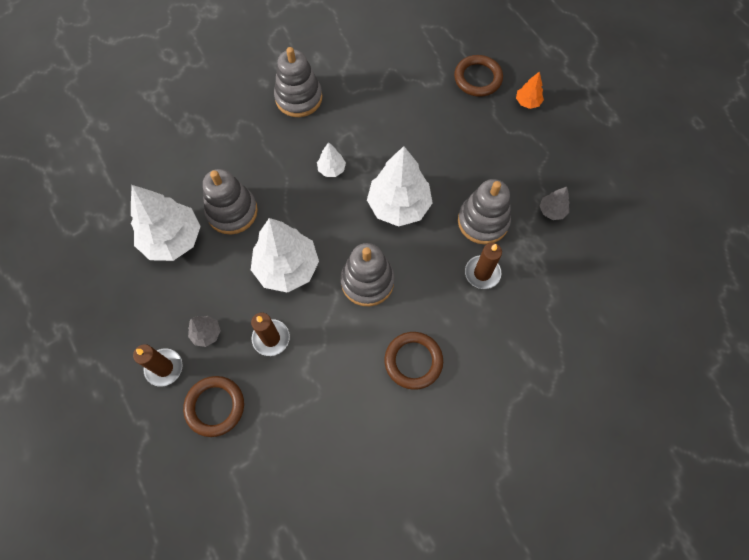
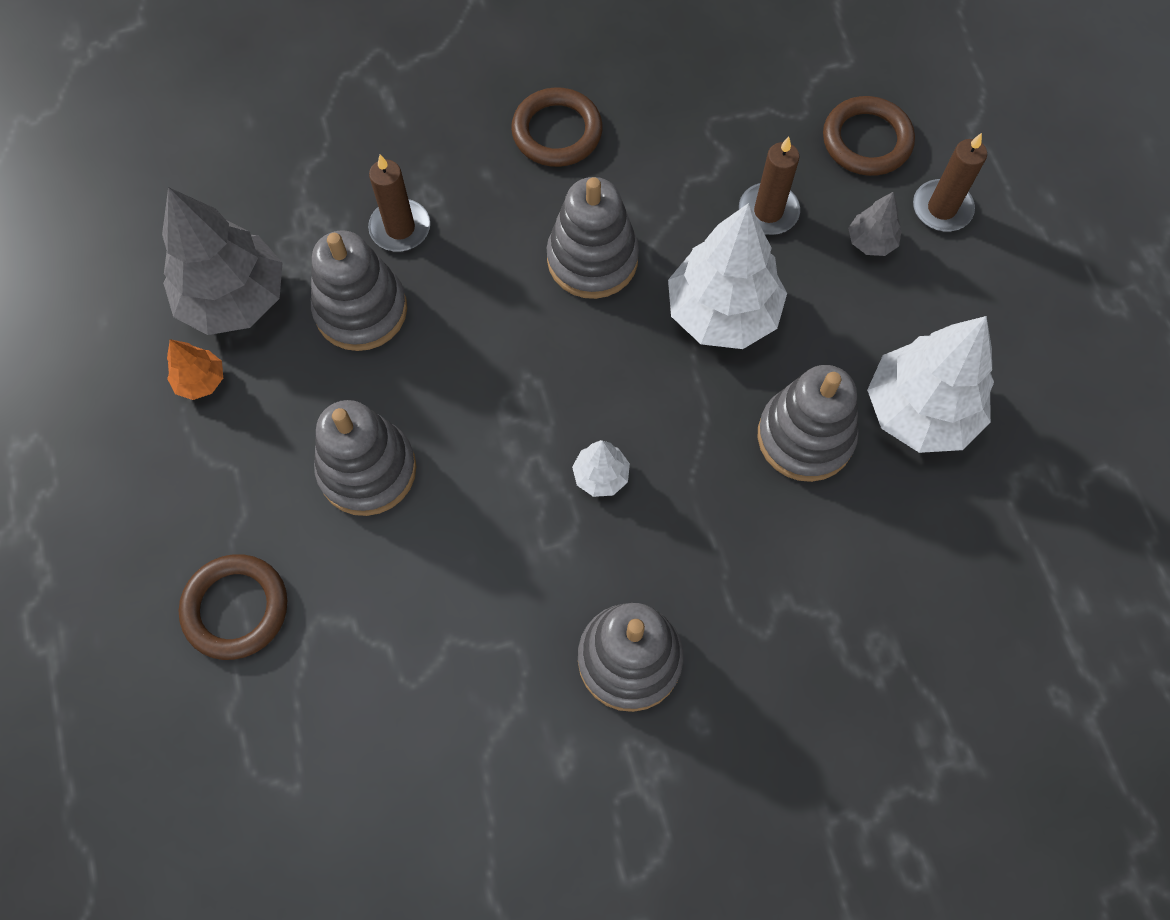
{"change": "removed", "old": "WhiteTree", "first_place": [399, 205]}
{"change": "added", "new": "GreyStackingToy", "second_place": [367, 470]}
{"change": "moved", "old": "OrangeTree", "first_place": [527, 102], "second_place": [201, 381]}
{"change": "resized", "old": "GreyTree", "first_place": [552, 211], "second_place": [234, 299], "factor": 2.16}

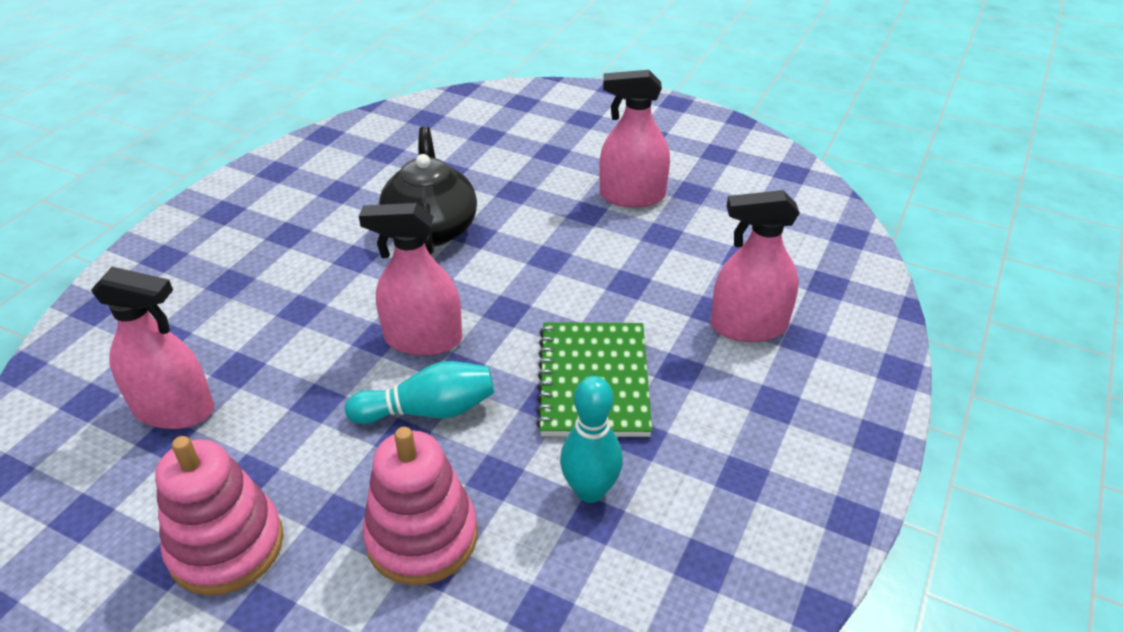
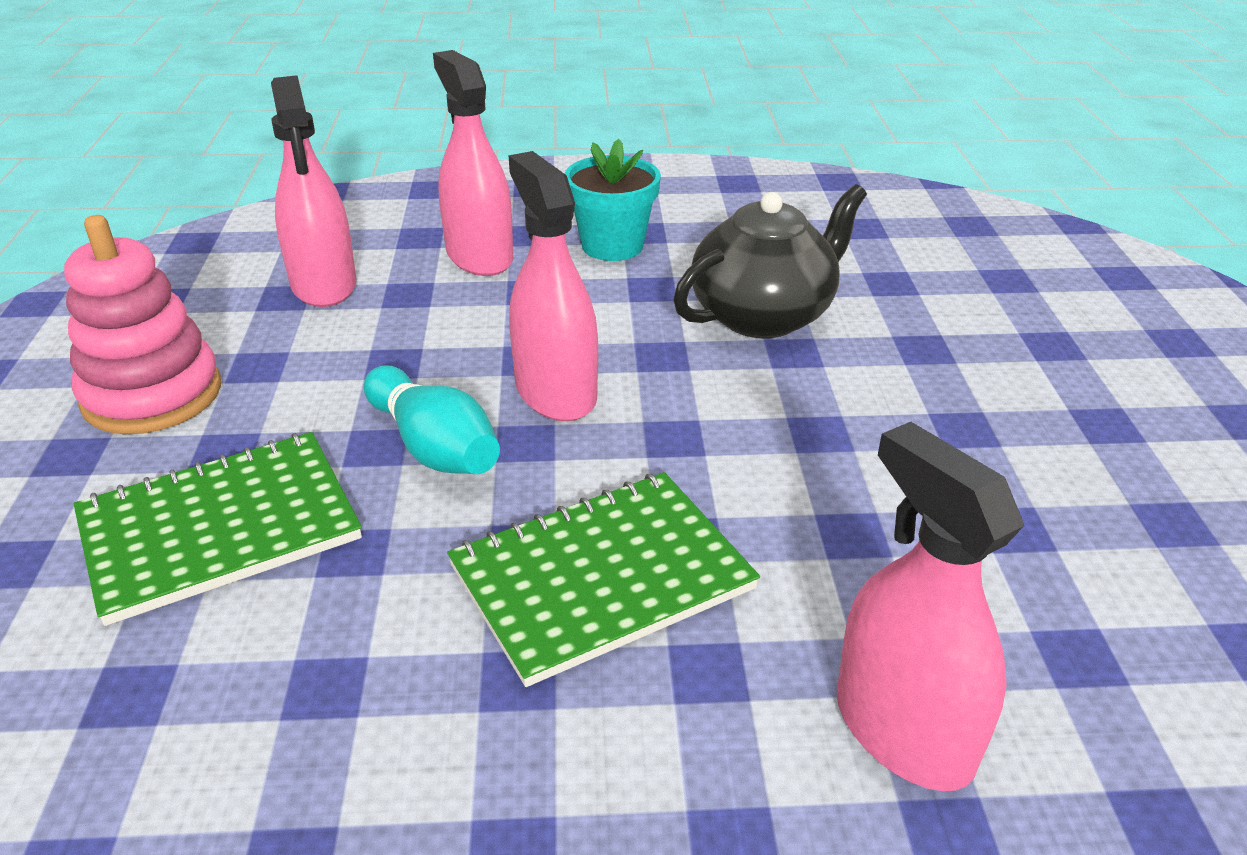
{"change": "removed", "old": "TurquoiseBowlingPin", "first_place": [590, 490]}
{"change": "added", "new": "TurquoiseFlowerPot", "second_place": [612, 246]}
{"change": "moved", "old": "PinkSprayBottle", "first_place": [632, 196], "second_place": [479, 256]}
{"change": "replaced", "old": "PinkStackingToy", "new": "GreenNotebook", "first_place": [422, 537], "second_place": [220, 528]}

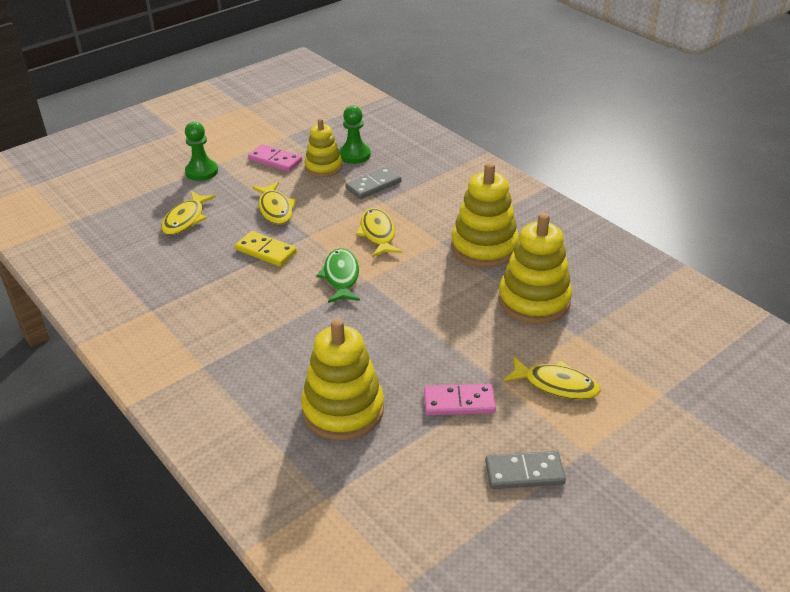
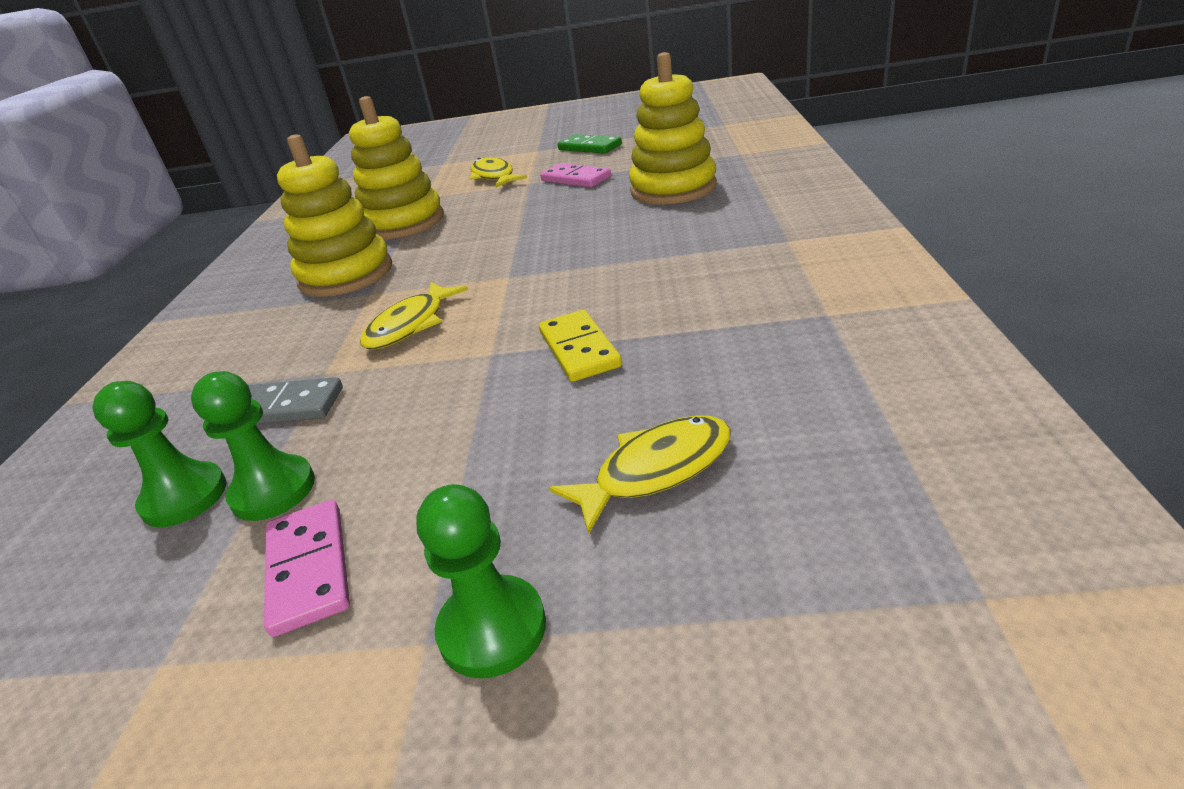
{"change": "removed", "old": "YellowFish", "first_place": [275, 209]}
{"change": "removed", "old": "GreenFish", "first_place": [341, 277]}
{"change": "replaced", "old": "YellowStackingToy", "new": "GreenPawn", "first_place": [323, 167], "second_place": [273, 490]}
{"change": "recoloured", "old": "GreyDomino", "new": "GreenDomino", "first_place": [524, 472], "second_place": [589, 147]}

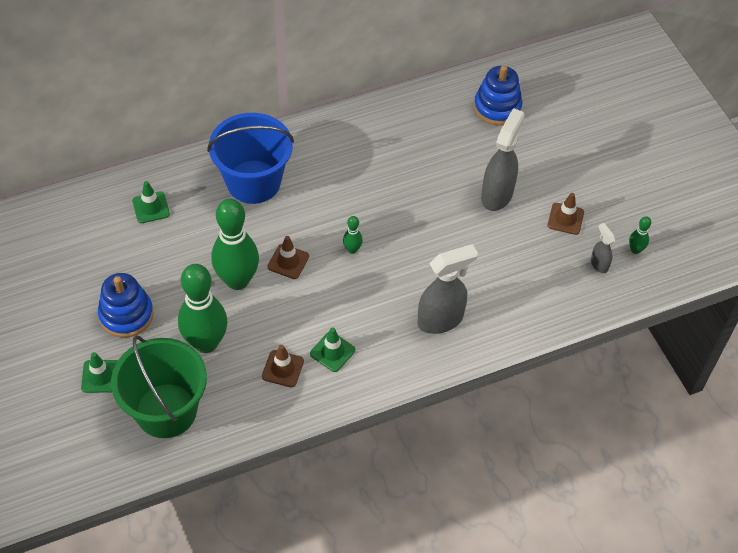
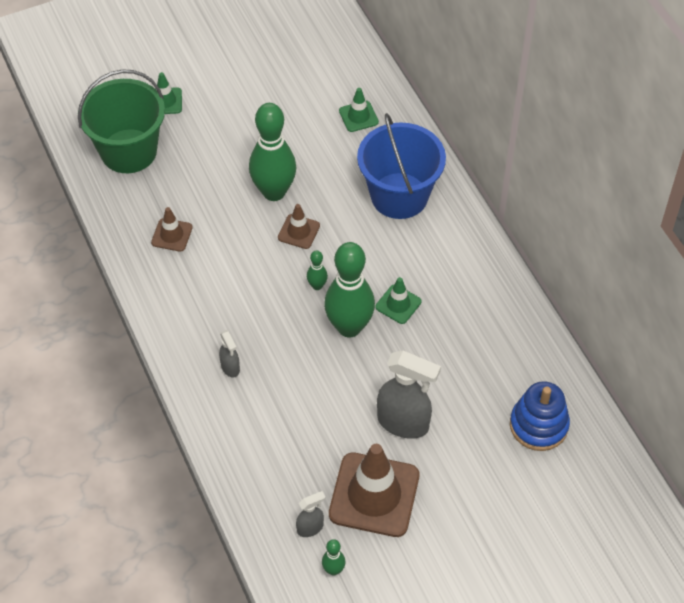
{"change": "removed", "old": "BlueStackingToy", "first_place": [126, 315]}
{"change": "moved", "old": "GreenBowlingPin", "first_place": [206, 343], "second_place": [349, 327]}
{"change": "moved", "old": "GreenTrafficCone", "first_place": [332, 352], "second_place": [398, 304]}
{"change": "resized", "old": "GreySprayBottle", "first_place": [441, 320], "second_place": [230, 368], "factor": 0.5}
{"change": "resized", "old": "BrownTrafficCone", "first_place": [565, 219], "second_place": [374, 495], "factor": 2.04}

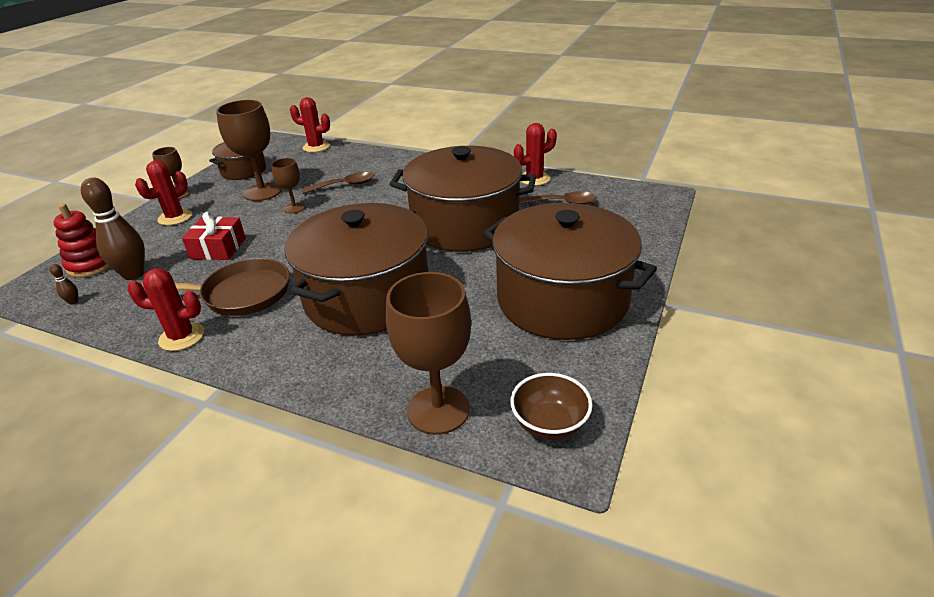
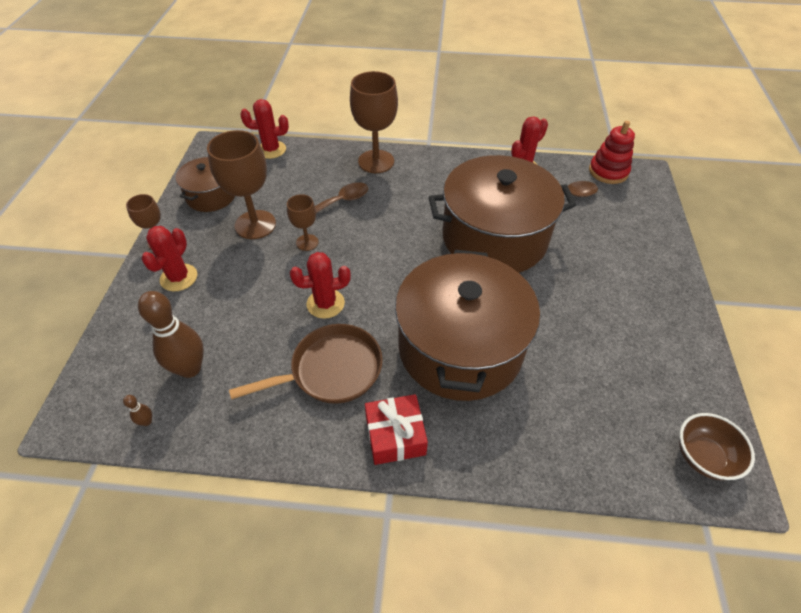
{"change": "removed", "old": "BrownPot", "first_place": [562, 299]}
{"change": "moved", "old": "RedStackingToy", "first_place": [92, 264], "second_place": [608, 171]}
{"change": "moved", "old": "RedCactus", "first_place": [182, 337], "second_place": [325, 303]}
{"change": "moved", "old": "RedGift", "first_place": [218, 248], "second_place": [395, 435]}
{"change": "moved", "old": "BrownGoblet", "first_place": [438, 410], "second_place": [376, 161]}

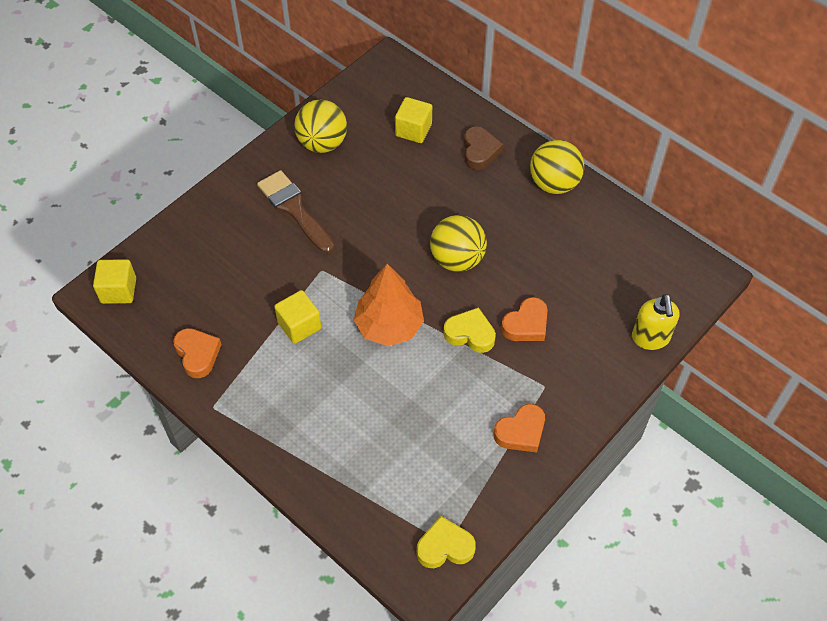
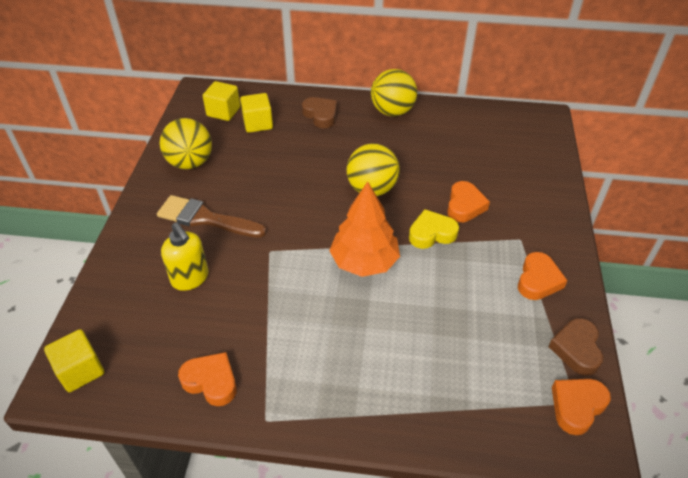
{"change": "added", "new": "BrownHeart", "second_place": [576, 349]}
{"change": "moved", "old": "YellowCube", "first_place": [299, 325], "second_place": [223, 112]}
{"change": "moved", "old": "YellowSoapDispenser", "first_place": [650, 338], "second_place": [190, 278]}
{"change": "recoloured", "old": "YellowHeart", "new": "OrangeHeart", "first_place": [445, 547], "second_place": [577, 406]}

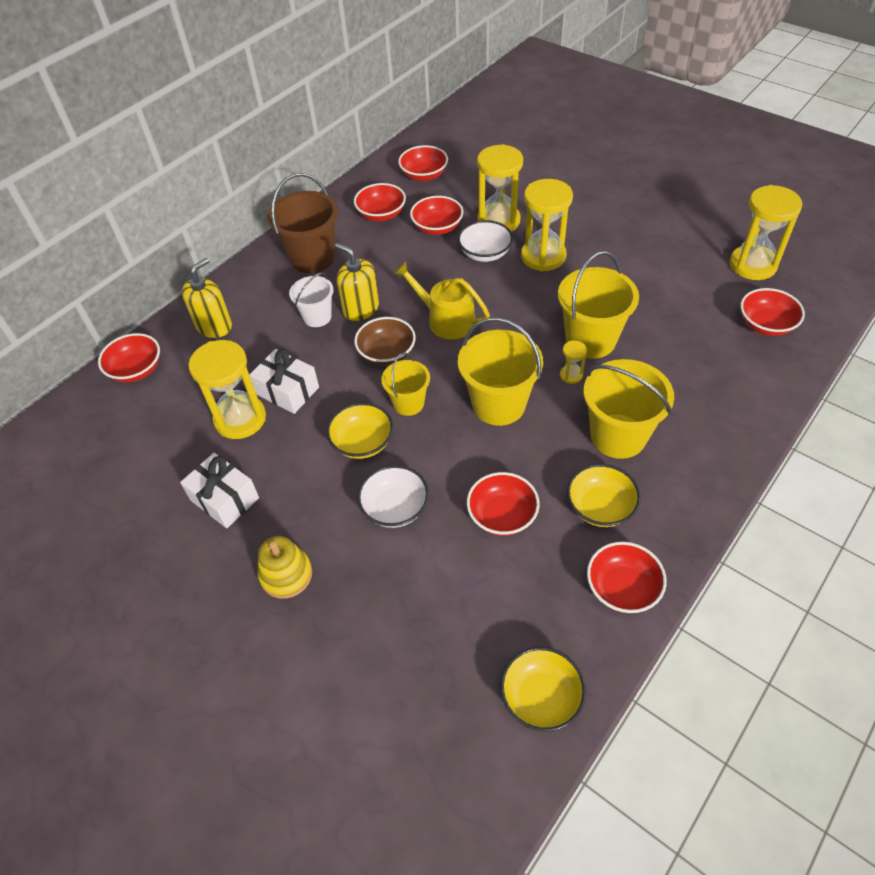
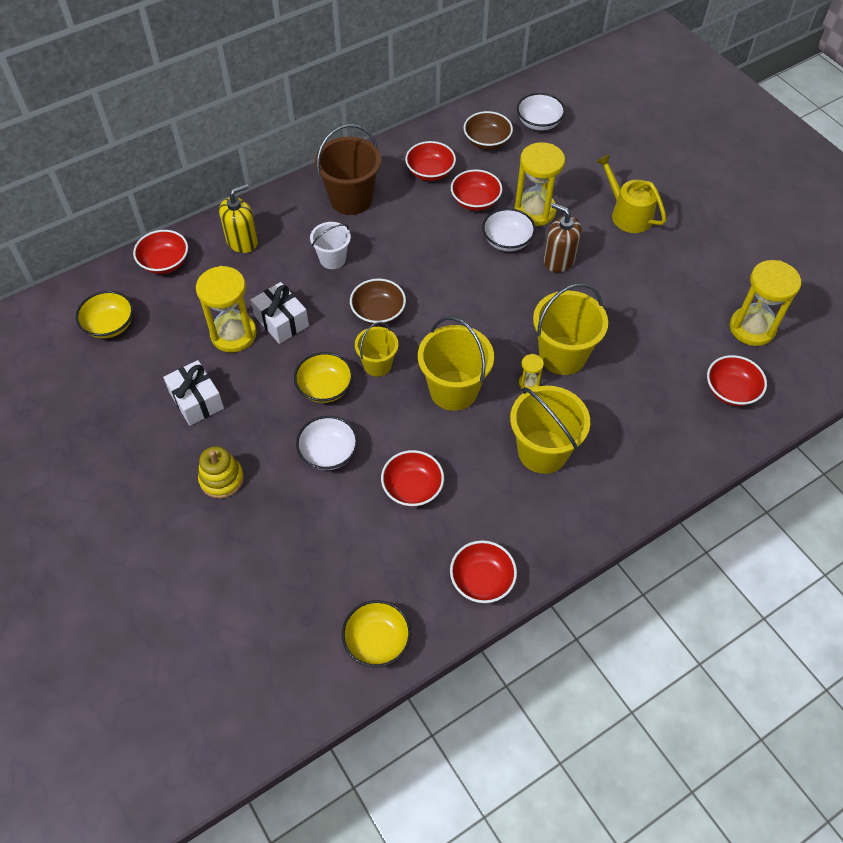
{"change": "removed", "old": "YellowSoapDispenser", "first_place": [361, 308]}
{"change": "added", "new": "WhiteBowl", "second_place": [539, 123]}
{"change": "moved", "old": "YellowWateringCan", "first_place": [446, 320], "second_place": [628, 214]}
{"change": "moved", "old": "YellowBowl", "first_place": [600, 507], "second_place": [110, 325]}
{"change": "replaced", "old": "YellowHourglass", "new": "BrownSoapDispenser", "first_place": [543, 256], "second_place": [559, 260]}
{"change": "recoloured", "old": "RedBowl", "new": "BrownBowl", "first_place": [424, 175], "second_place": [487, 141]}

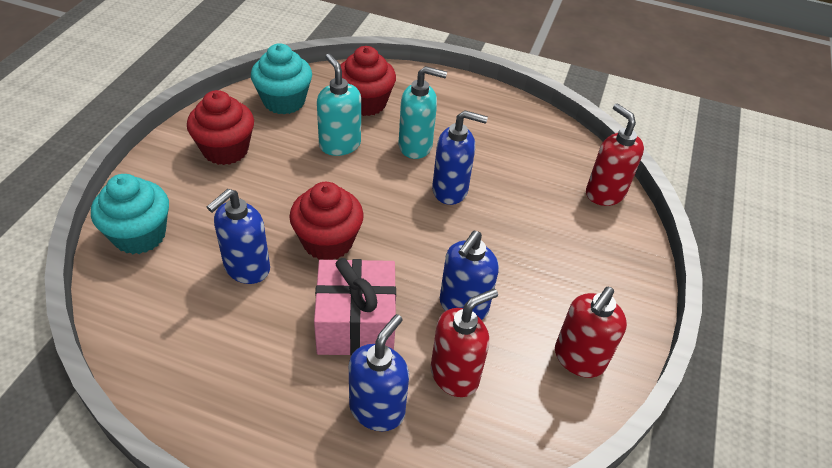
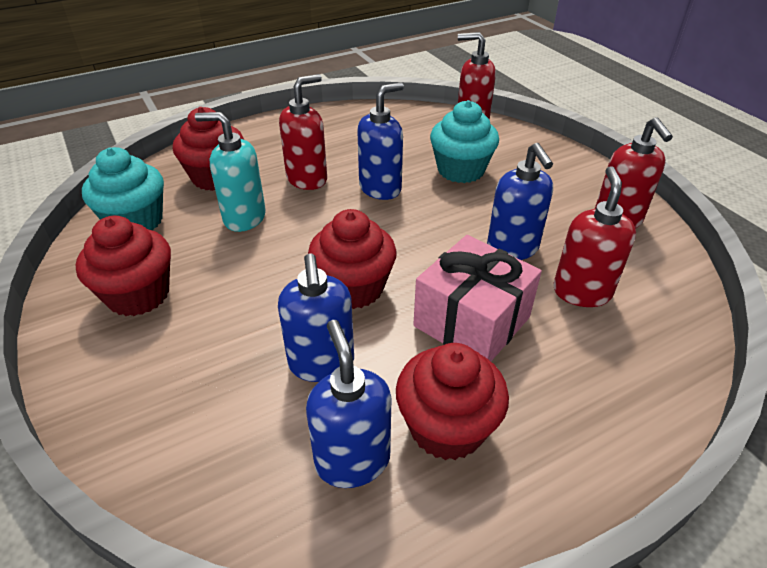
{"change": "added", "new": "RedCupcake", "second_place": [447, 427]}
{"change": "moved", "old": "TurquoiseCupcake", "first_place": [139, 235], "second_place": [460, 170]}
{"change": "moved", "old": "BlueSoapDispenser", "first_place": [377, 409], "second_place": [352, 460]}
{"change": "recoloured", "old": "TurquoiseSoapDispenser", "new": "RedSoapDispenser", "first_place": [416, 146], "second_place": [307, 179]}

